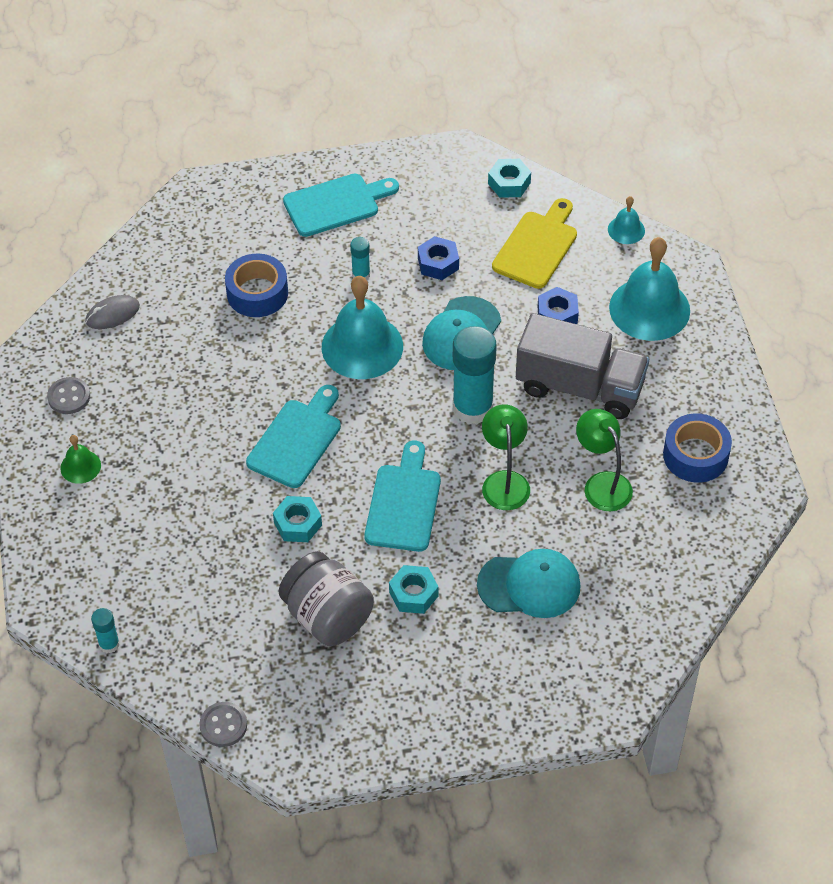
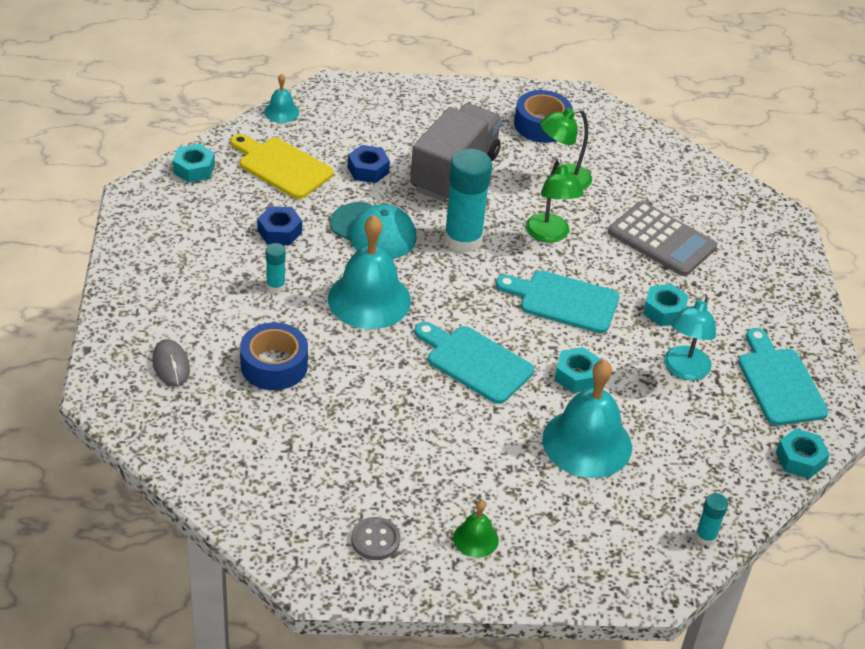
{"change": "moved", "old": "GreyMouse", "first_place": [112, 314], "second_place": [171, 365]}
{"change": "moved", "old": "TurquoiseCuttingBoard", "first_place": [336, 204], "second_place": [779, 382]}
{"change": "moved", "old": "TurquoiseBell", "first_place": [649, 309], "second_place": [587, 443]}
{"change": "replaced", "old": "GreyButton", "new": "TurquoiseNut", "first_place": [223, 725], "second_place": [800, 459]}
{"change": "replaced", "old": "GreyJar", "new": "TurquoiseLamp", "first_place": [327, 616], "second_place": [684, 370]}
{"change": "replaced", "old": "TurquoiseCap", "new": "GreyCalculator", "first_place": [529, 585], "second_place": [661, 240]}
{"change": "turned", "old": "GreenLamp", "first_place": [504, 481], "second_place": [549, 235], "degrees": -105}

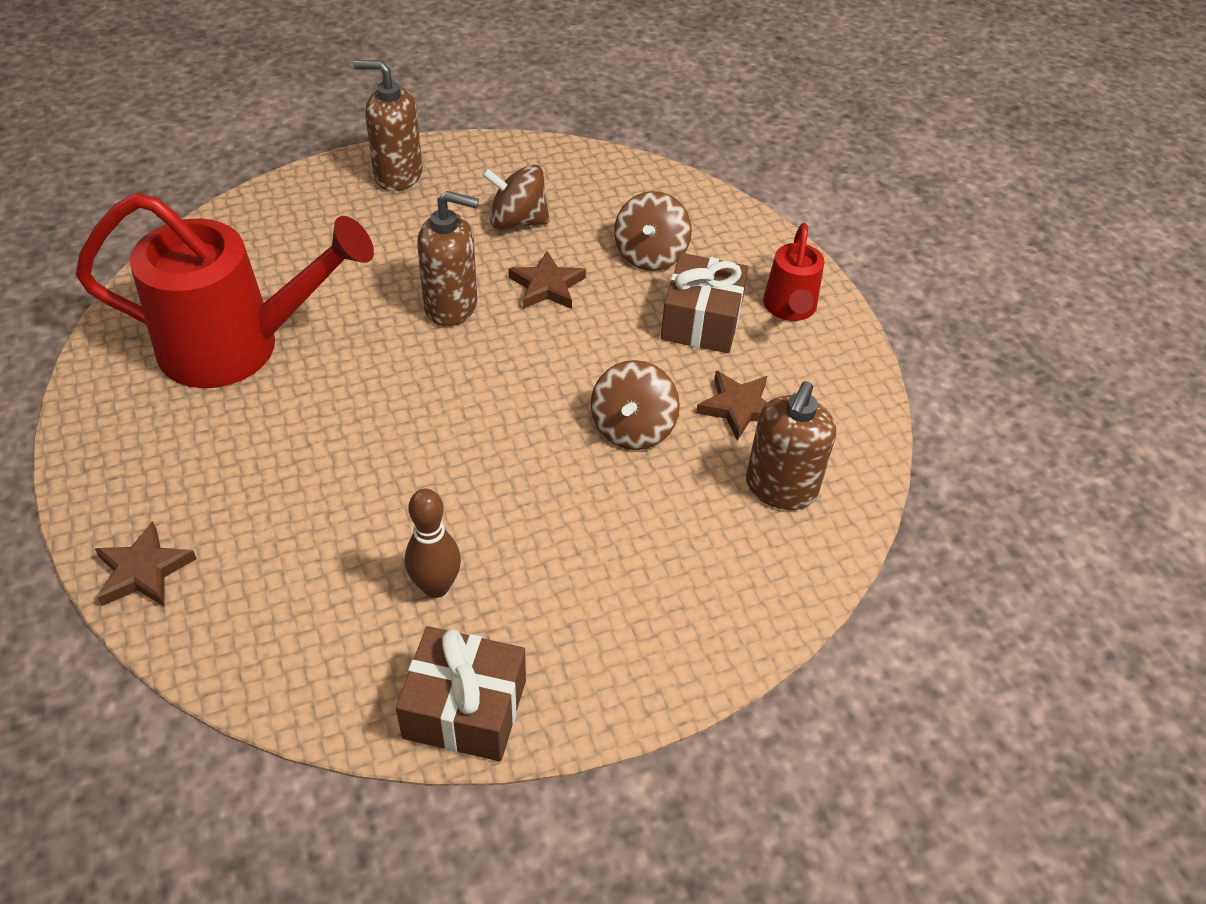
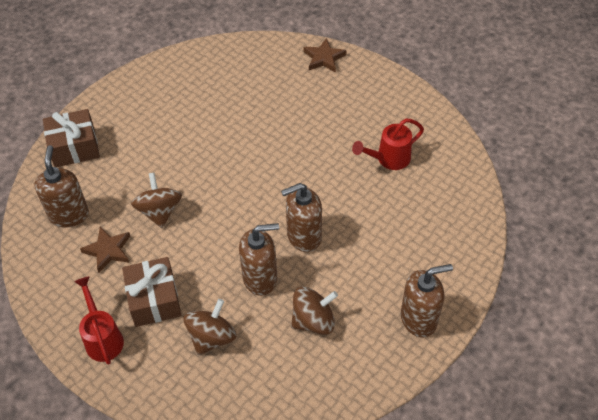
{"change": "removed", "old": "BrownBowlingPin", "first_place": [436, 586]}
{"change": "moved", "old": "BrownGift", "first_place": [465, 709], "second_place": [74, 147]}
{"change": "replaced", "old": "BrownStar", "new": "BrownSoapDispenser", "first_place": [547, 286], "second_place": [260, 278]}
{"change": "turned", "old": "BrownSpinningTop", "first_place": [650, 255], "second_place": [212, 337], "degrees": 45}
{"change": "resized", "old": "RedWateringCan", "first_place": [236, 347], "second_place": [389, 159], "factor": 0.5}

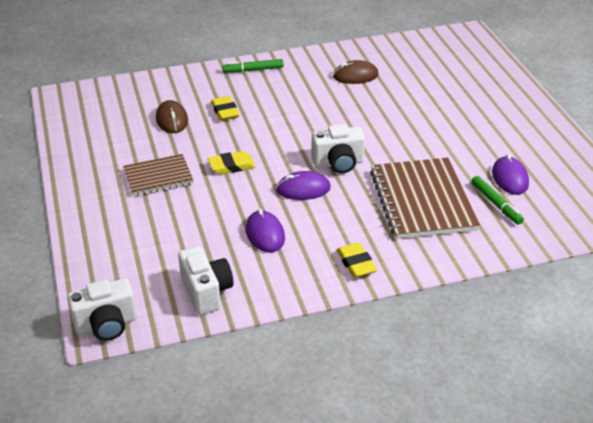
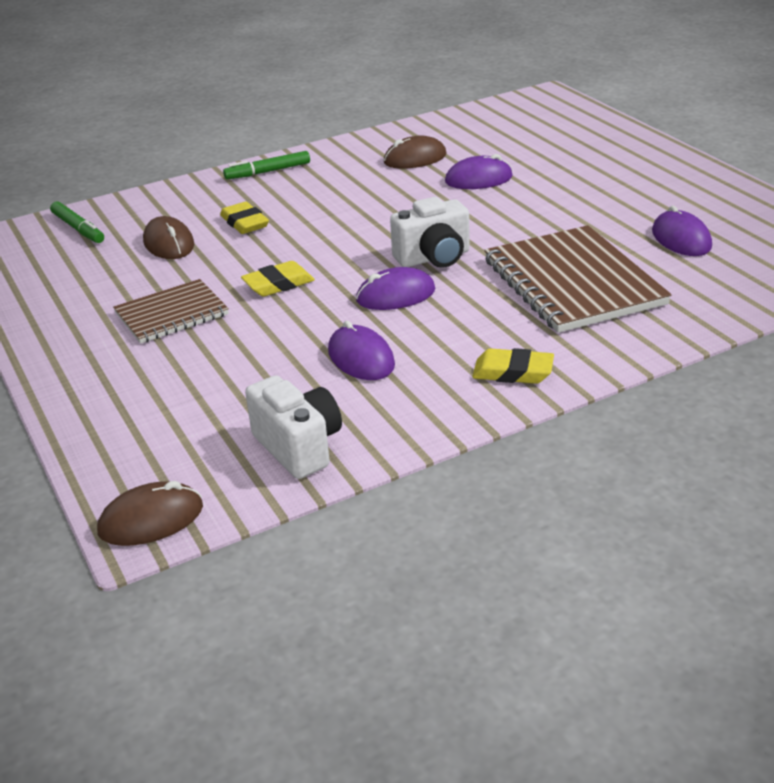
{"change": "added", "new": "PurpleMouse", "second_place": [478, 179]}
{"change": "moved", "old": "GreenMarker", "first_place": [495, 204], "second_place": [78, 228]}
{"change": "replaced", "old": "WhiteCamera", "new": "BrownMouse", "first_place": [106, 325], "second_place": [151, 519]}
{"change": "turned", "old": "YellowEraser", "first_place": [356, 263], "second_place": [513, 372], "degrees": -45}

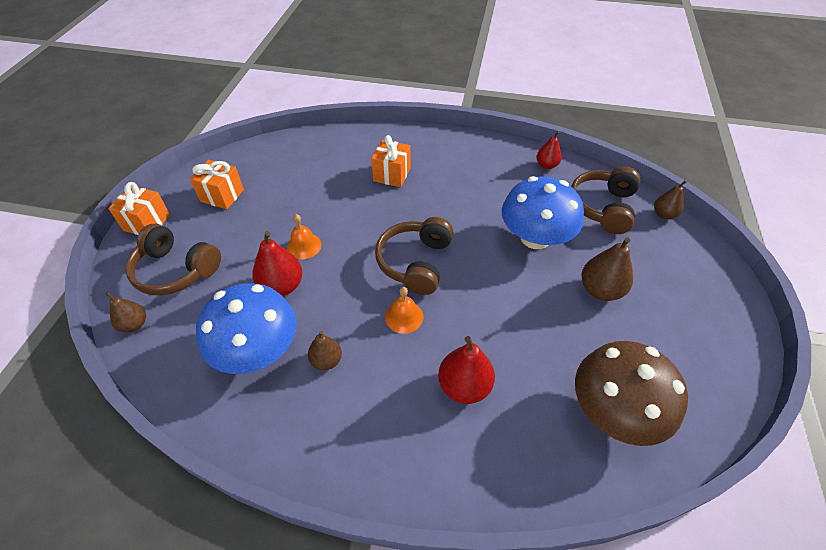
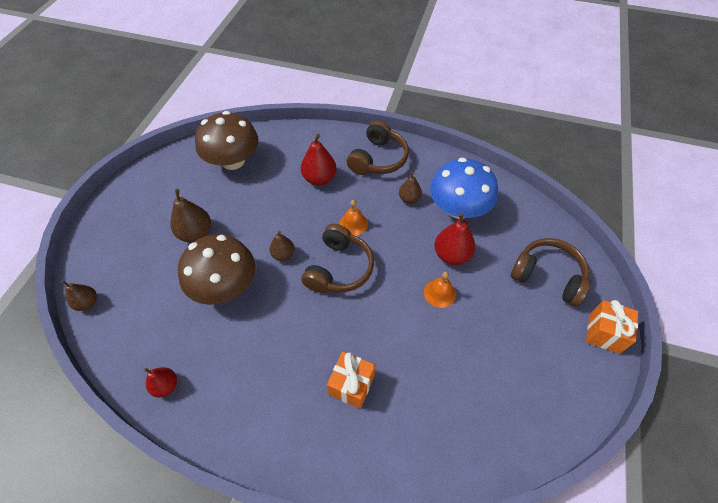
{"change": "removed", "old": "OrangeGift", "first_place": [222, 195]}
{"change": "moved", "old": "BrownPear", "first_place": [134, 324], "second_place": [283, 255]}
{"change": "moved", "old": "BrownHeadphones", "first_place": [603, 207], "second_place": [378, 159]}
{"change": "recoloured", "old": "BlueMushroom", "new": "BrownMushroom", "first_place": [535, 237], "second_place": [225, 286]}

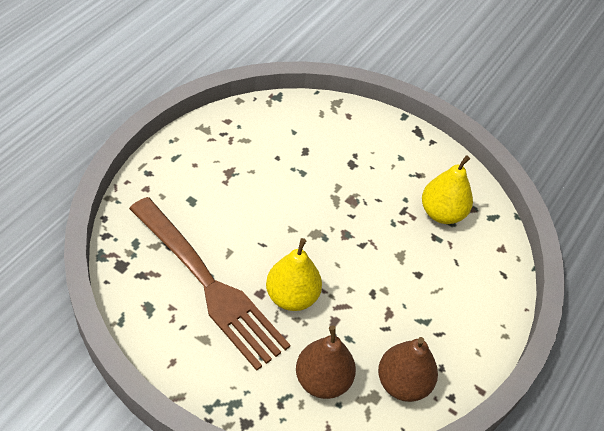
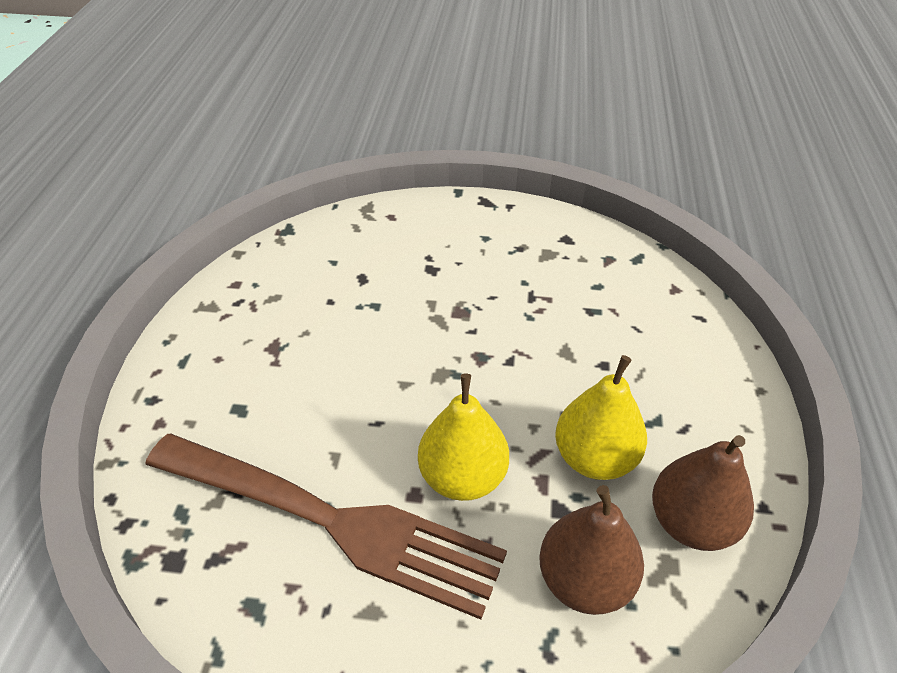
{"change": "moved", "old": "YellowPear", "first_place": [442, 213], "second_place": [595, 458]}

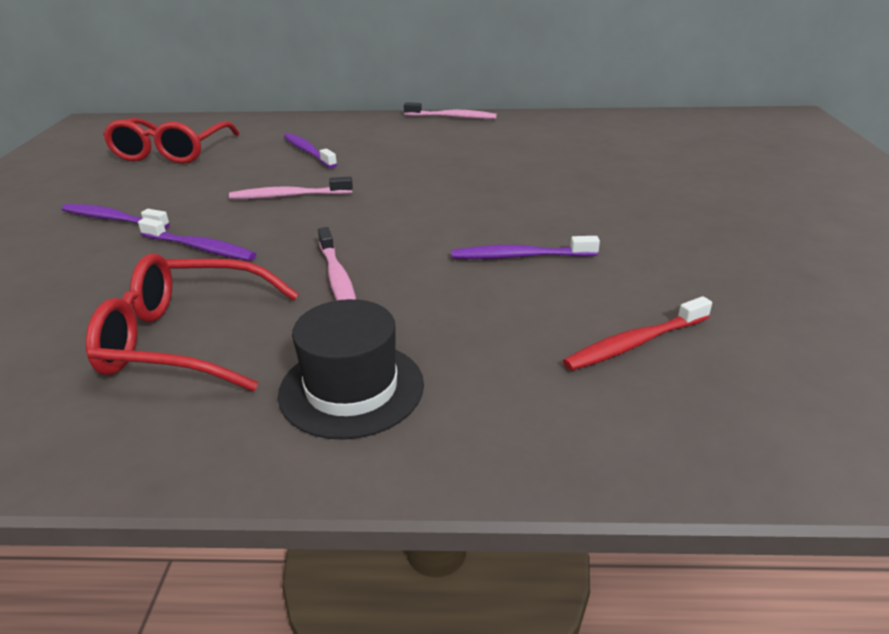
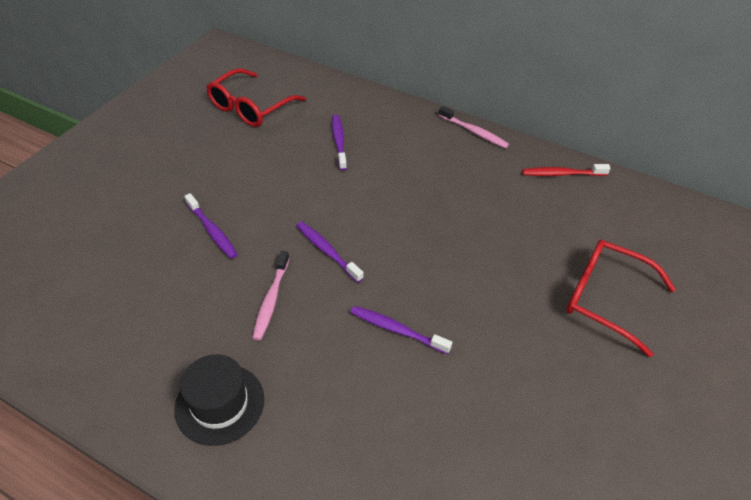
{"change": "removed", "old": "PinkToothbrush", "first_place": [288, 196]}
{"change": "moved", "old": "PurpleToothbrush", "first_place": [113, 219], "second_place": [327, 251]}
{"change": "moved", "old": "RedGlasses", "first_place": [185, 339], "second_place": [605, 298]}
{"change": "moved", "old": "RedToothbrush", "first_place": [635, 343], "second_place": [562, 174]}

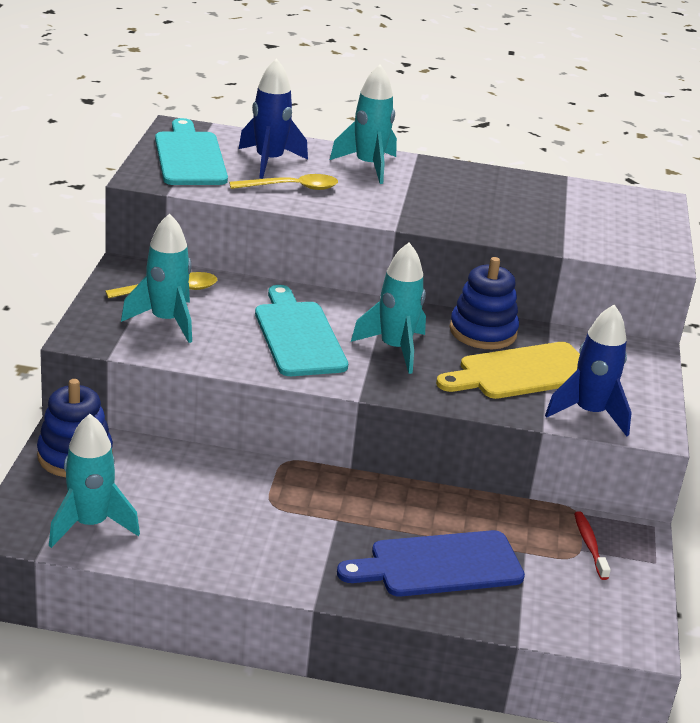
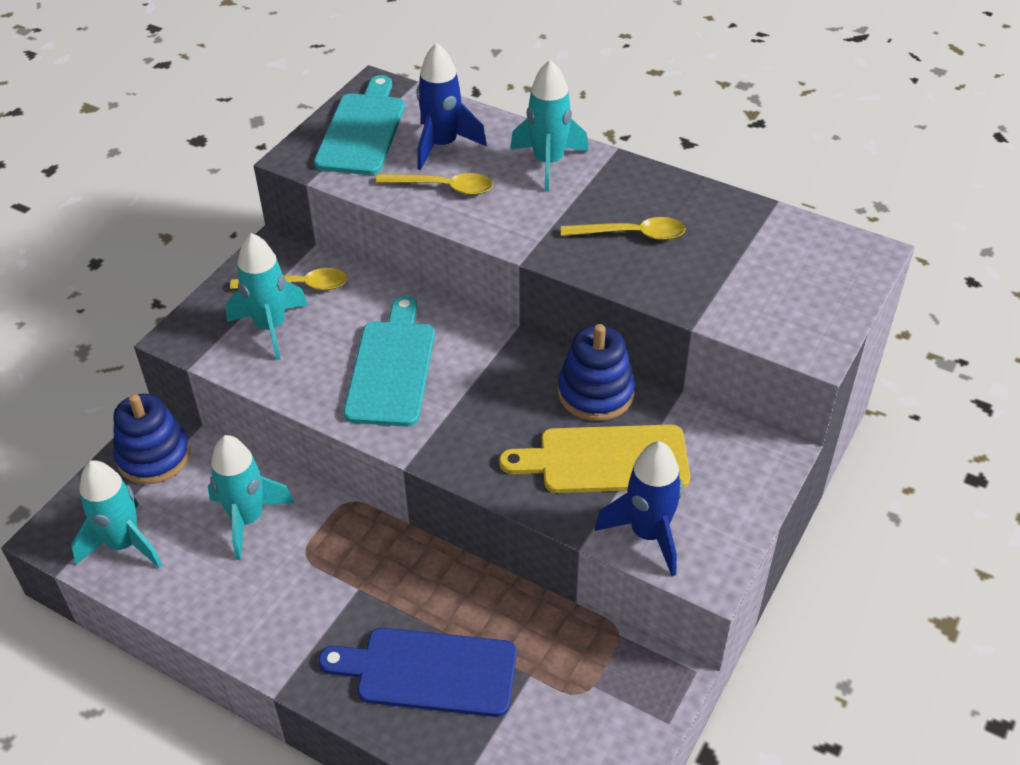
{"change": "removed", "old": "RedToothbrush", "first_place": [589, 545]}
{"change": "added", "new": "YellowSpoon", "second_place": [631, 234]}
{"change": "moved", "old": "TurquoiseRocket", "first_place": [395, 349], "second_place": [247, 519]}

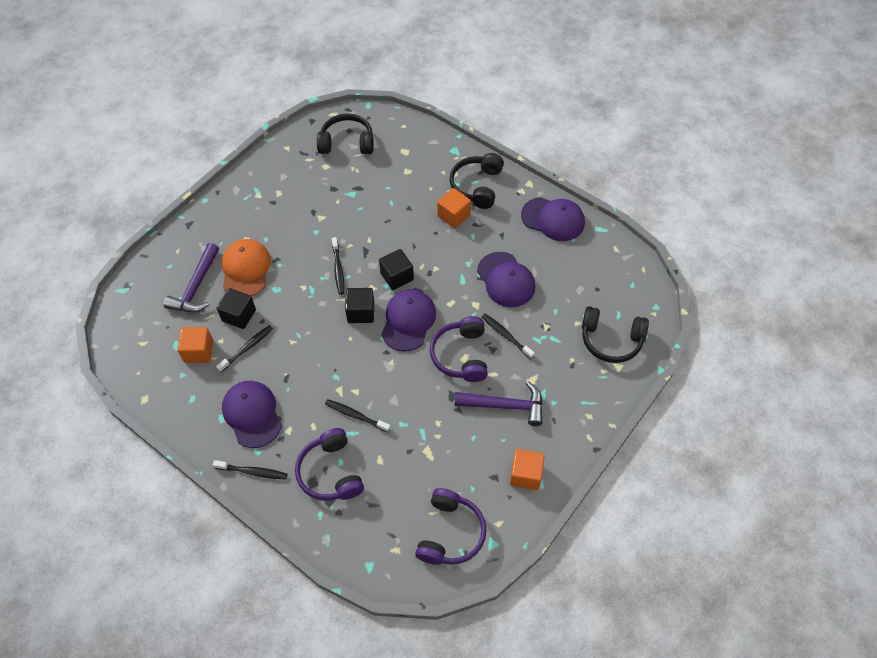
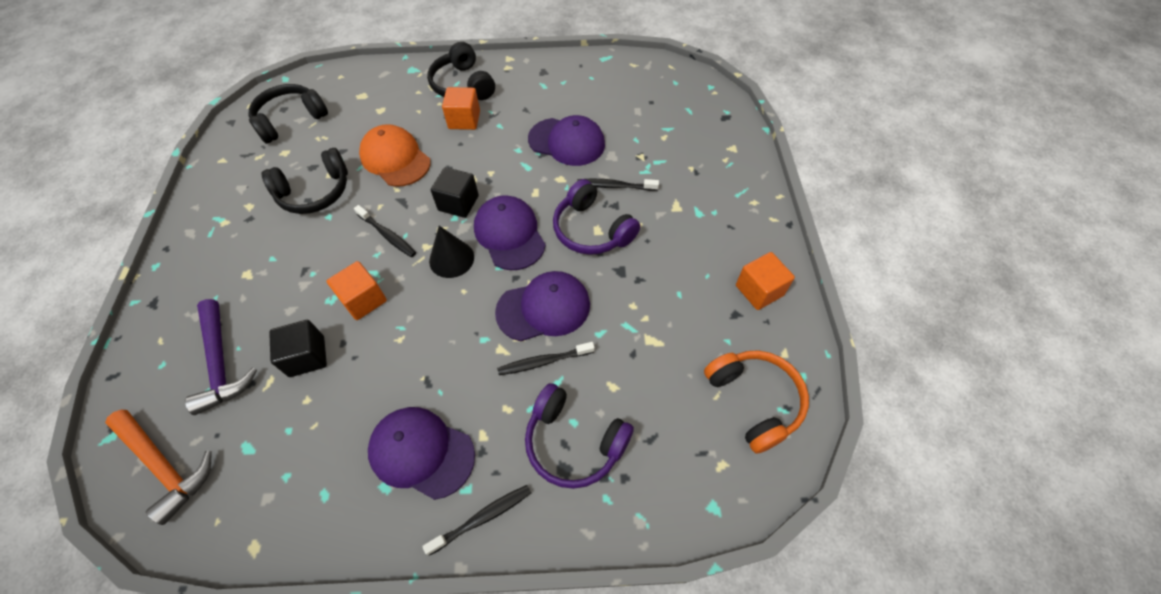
{"change": "removed", "old": "BlackToothbrush", "first_place": [247, 348]}
{"change": "removed", "old": "PurpleHammer", "first_place": [505, 405]}
{"change": "added", "new": "OrangeHammer", "second_place": [165, 465]}
{"change": "moved", "old": "OrangeCube", "first_place": [199, 351], "second_place": [363, 300]}
{"change": "moved", "old": "OrangeCap", "first_place": [246, 269], "second_place": [395, 159]}
{"change": "moved", "old": "PurpleCap", "first_place": [553, 219], "second_place": [543, 308]}
{"change": "moved", "old": "BlackHeadphones", "first_place": [611, 340], "second_place": [315, 192]}
{"change": "replaced", "old": "BlackCube", "new": "BlackCone", "first_place": [361, 312], "second_place": [451, 259]}
{"change": "recoloured", "old": "PurpleHeadphones", "new": "OrangeHeadphones", "first_place": [450, 533], "second_place": [754, 401]}

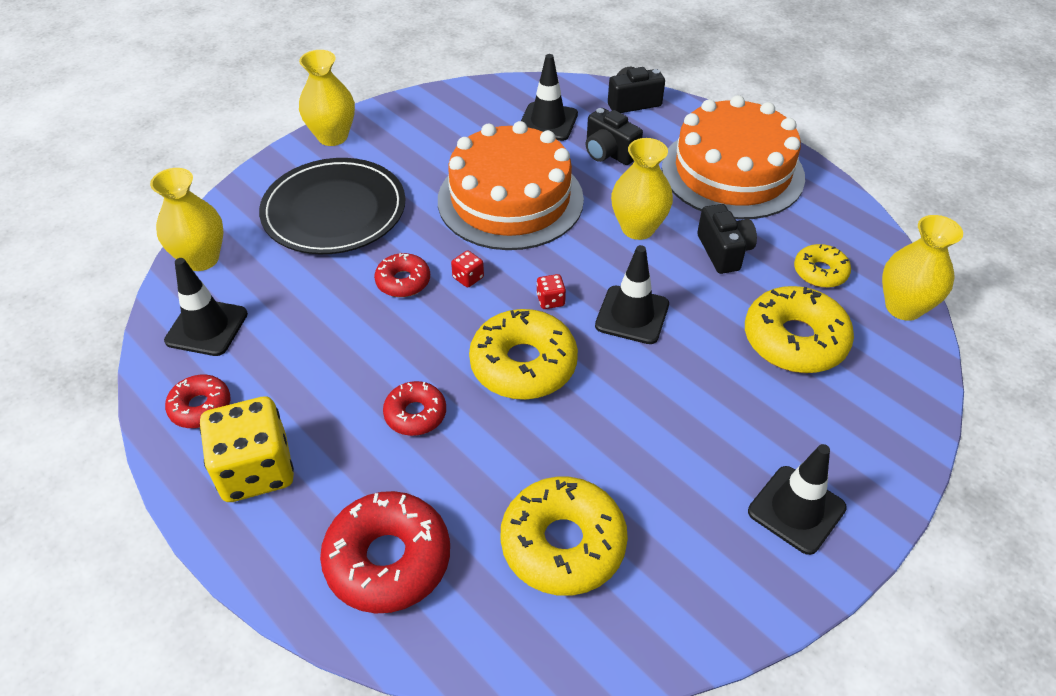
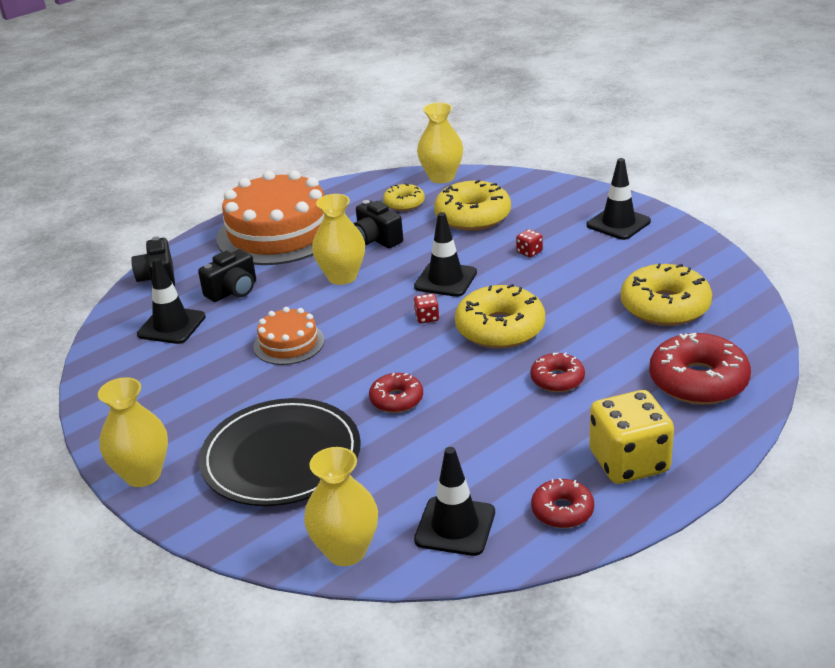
{"change": "moved", "old": "RedDice", "first_place": [468, 278], "second_place": [529, 252]}
{"change": "turned", "old": "BlackCamera", "first_place": [724, 251], "second_place": [376, 239], "degrees": -120}
{"change": "resized", "old": "OrangeCake", "first_place": [510, 199], "second_place": [289, 343], "factor": 0.49}

